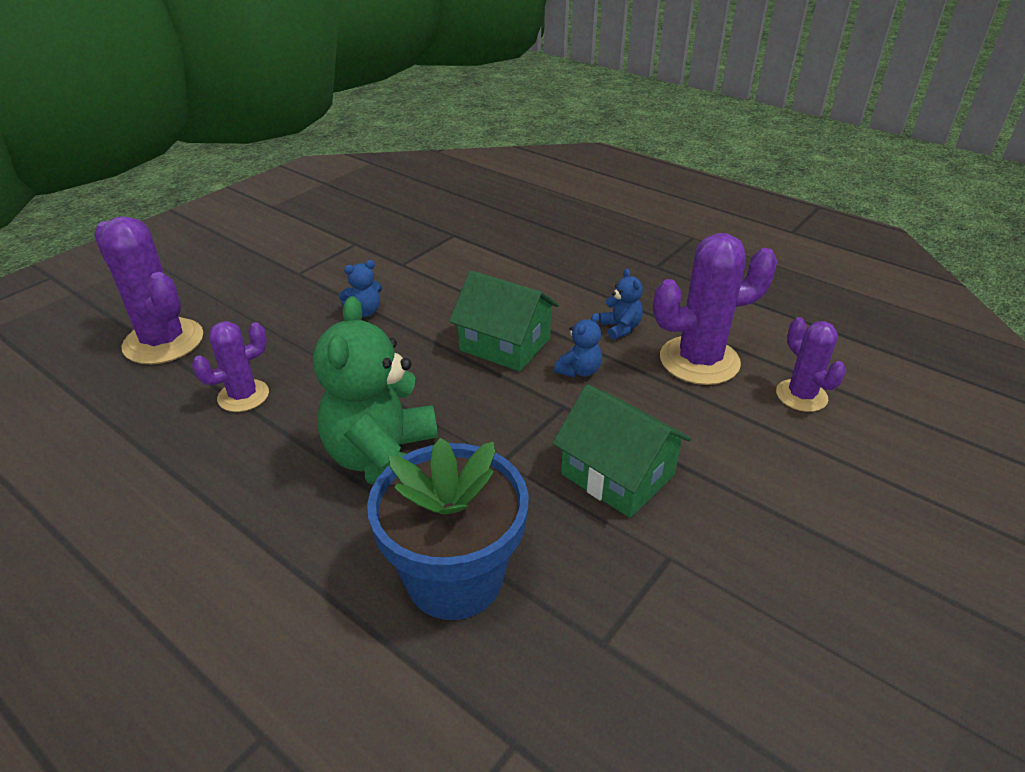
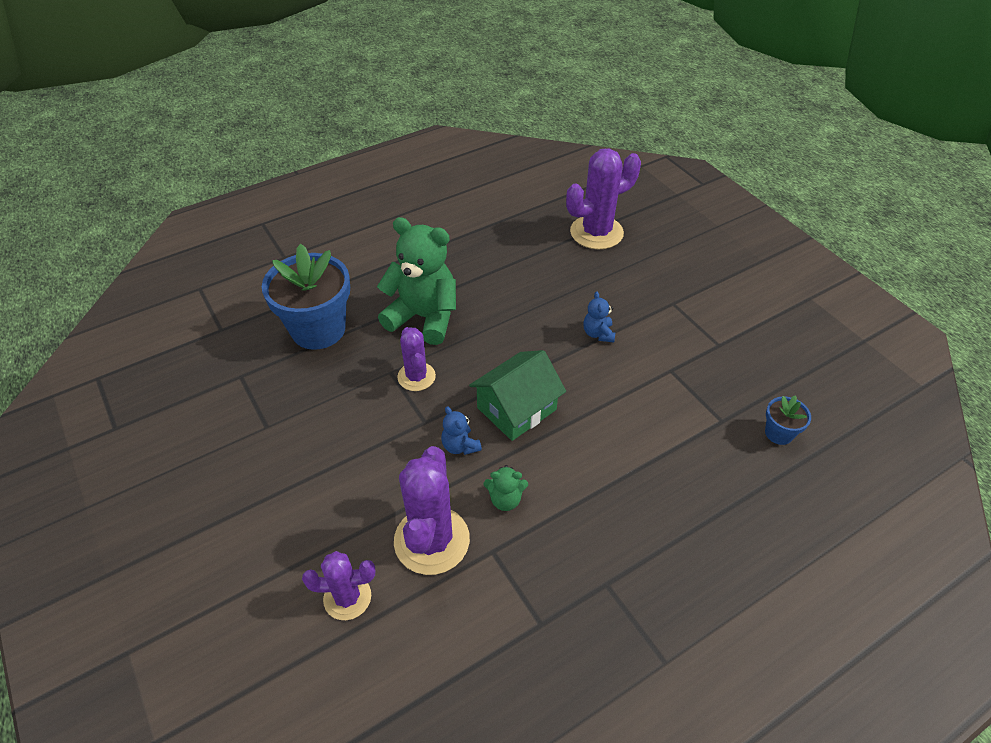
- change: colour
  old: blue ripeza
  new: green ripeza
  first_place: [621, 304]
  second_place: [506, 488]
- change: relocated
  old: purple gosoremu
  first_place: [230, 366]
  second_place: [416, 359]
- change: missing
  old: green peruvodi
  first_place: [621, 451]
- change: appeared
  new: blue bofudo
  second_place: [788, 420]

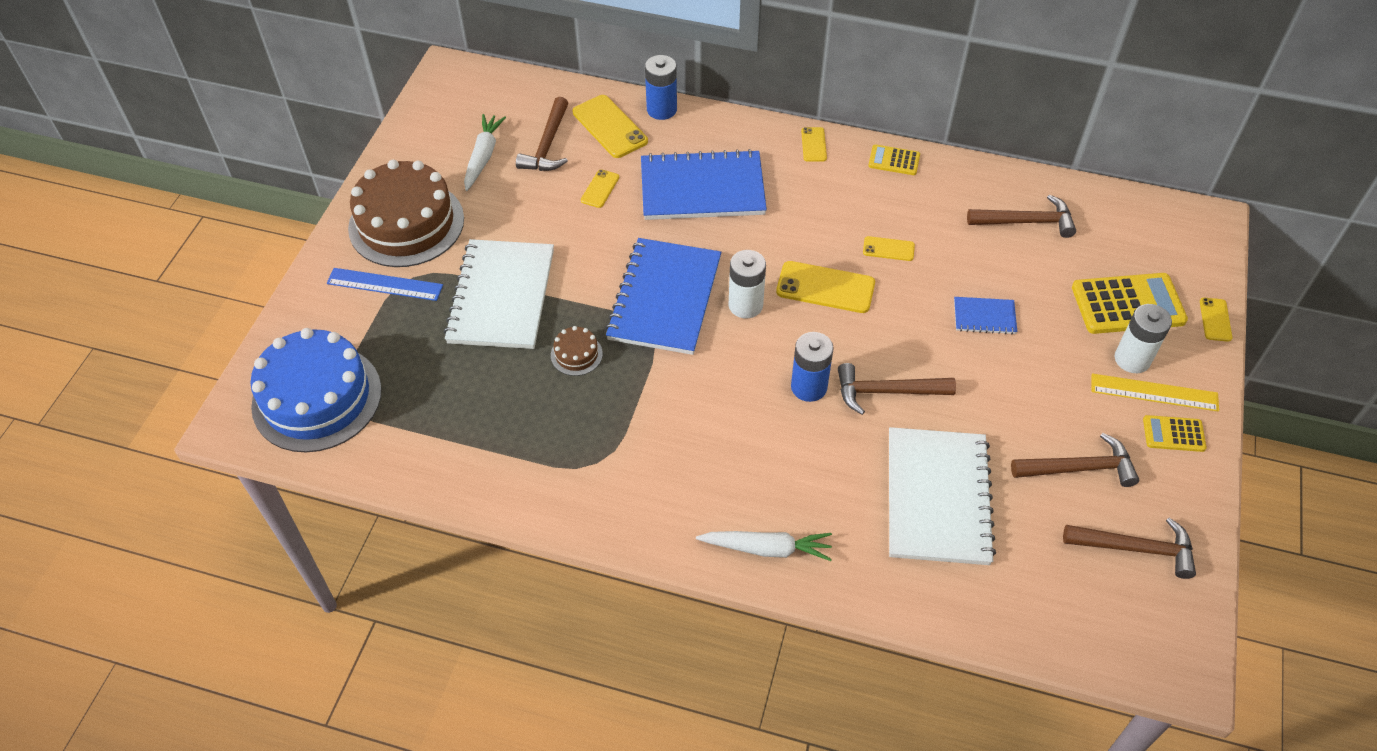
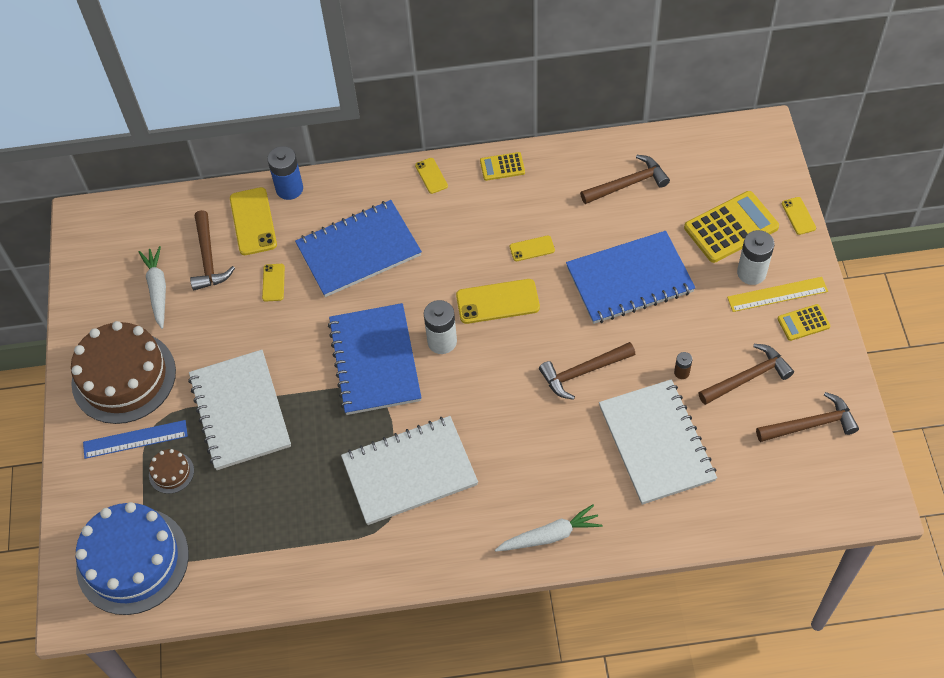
- change: spun
  old: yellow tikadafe
  first_place: [610, 126]
  second_place: [253, 221]
  degrees: 45
- change: size
  old: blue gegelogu
  first_place: [985, 315]
  second_place: [631, 277]
  factor: 2.19
- change: relocated
  old: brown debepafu
  first_place: [577, 351]
  second_place: [171, 471]
- change: missing
  old: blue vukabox
  first_place: [812, 367]
- change: appeared
  new: brown vukabox
  second_place: [683, 365]
- change: appeared
  new: white gegelogu
  second_place: [409, 470]

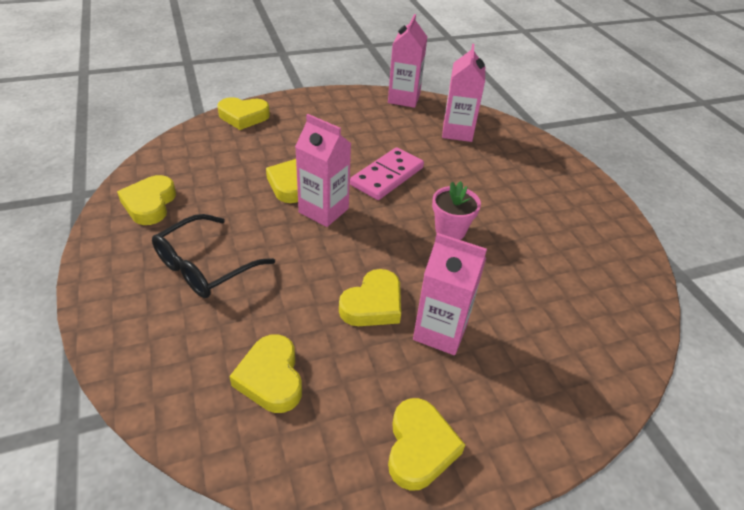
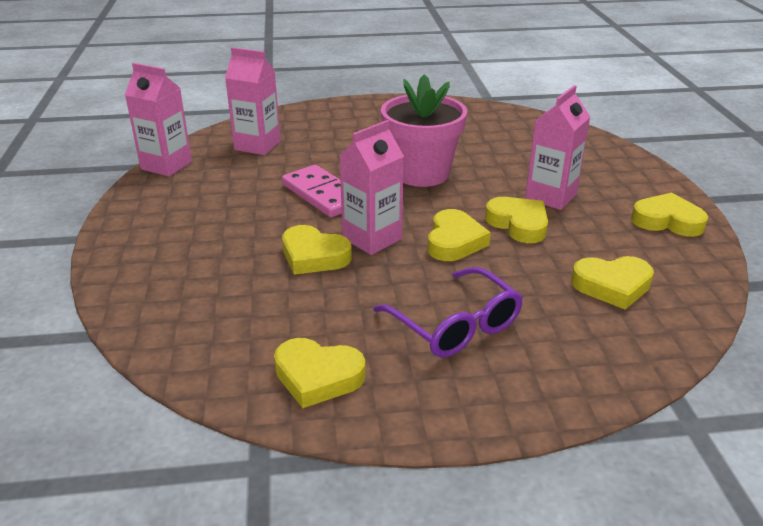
- change: relocated
  old: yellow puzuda
  first_place: [243, 113]
  second_place: [459, 235]
- change: size
  old: pink bofudo
  first_place: [456, 210]
  second_place: [424, 130]
  factor: 1.77
- change: colour
  old: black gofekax
  new: purple gofekax
  first_place: [213, 256]
  second_place: [448, 312]

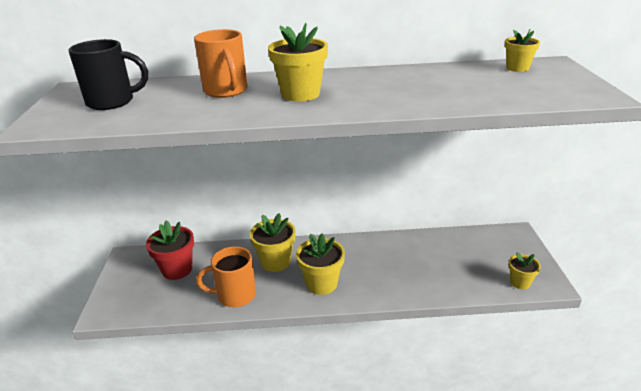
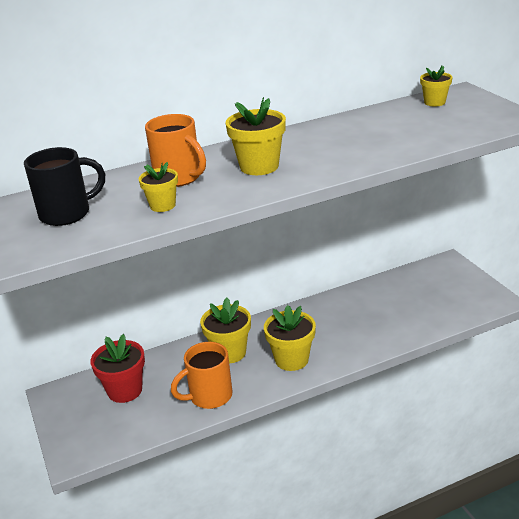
- change: relocated
  old: yellow bofudo
  first_place: [525, 270]
  second_place: [158, 187]

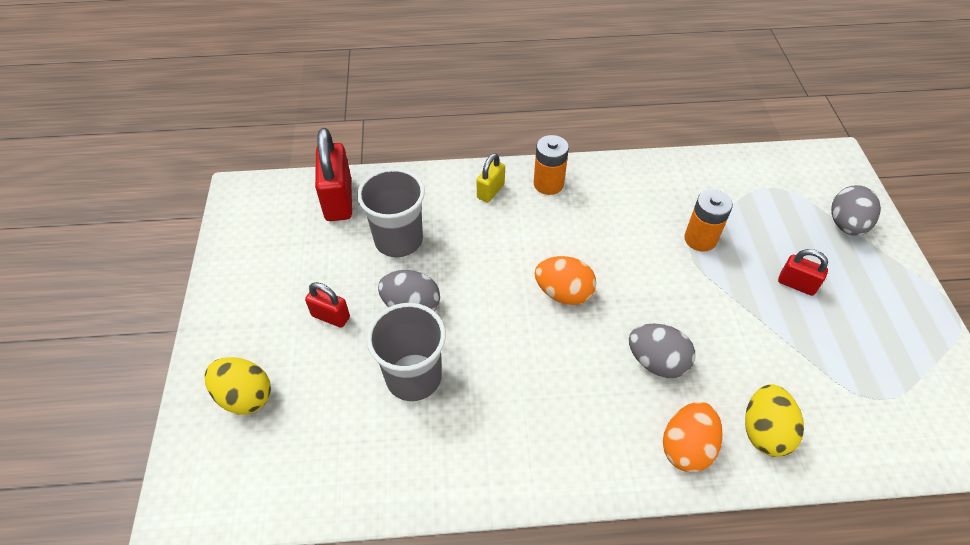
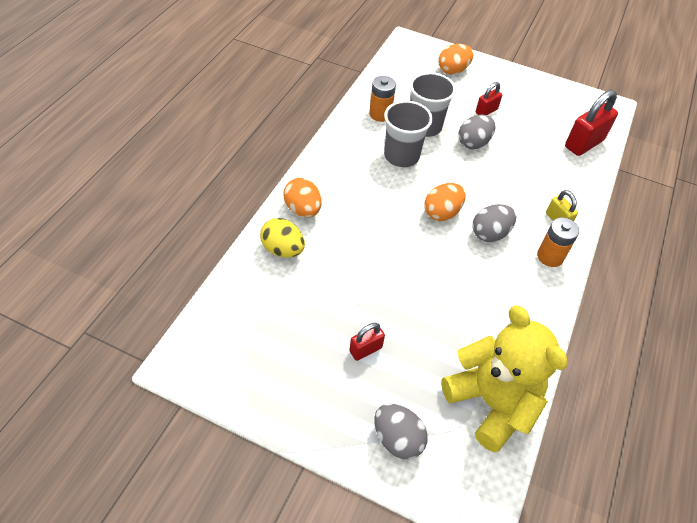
- change: spun
  old: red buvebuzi
  first_place: [333, 174]
  second_place: [591, 123]
  degrees: -60
- change: relocated
  old: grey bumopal
  first_place: [391, 212]
  second_place: [408, 133]
- change: relocated
  old: orange vukabox
  first_place: [708, 221]
  second_place: [382, 99]
- change: relocated
  old: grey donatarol
  first_place: [662, 351]
  second_place: [494, 223]
- change: colour
  old: yellow donatarol
  new: orange donatarol
  first_place: [237, 386]
  second_place: [455, 59]
- change: appeared
  new: yellow ripeza
  second_place: [504, 379]

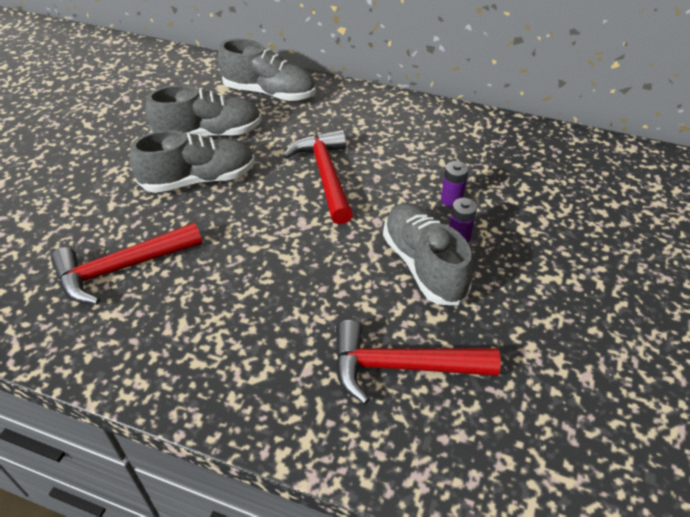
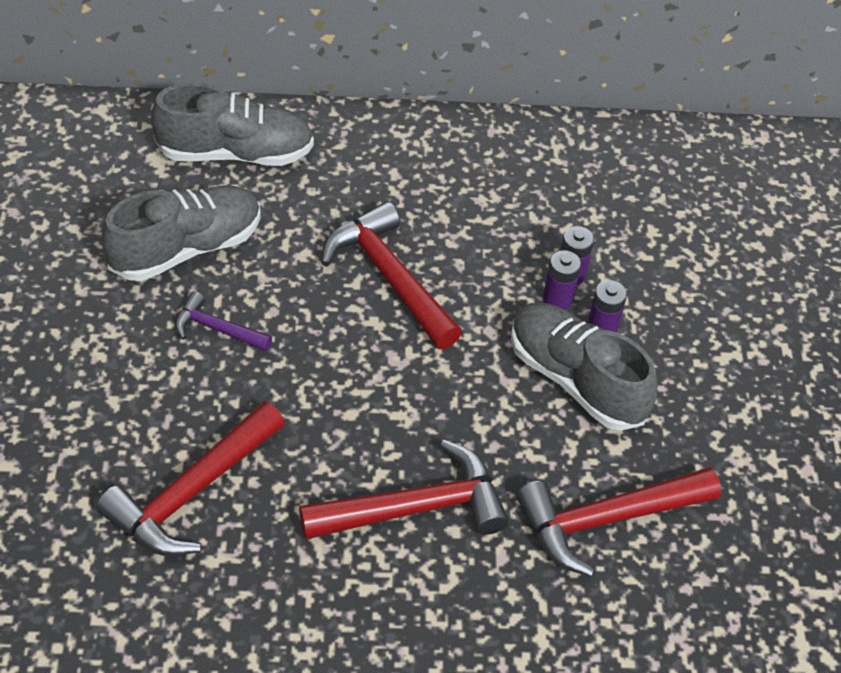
- change: exchanged
  old: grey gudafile
  new: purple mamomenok
  first_place: [192, 161]
  second_place: [223, 321]
- change: appeared
  new: purple vukabox
  second_place: [562, 279]
- change: appeared
  new: red mamomenok
  second_place: [404, 490]

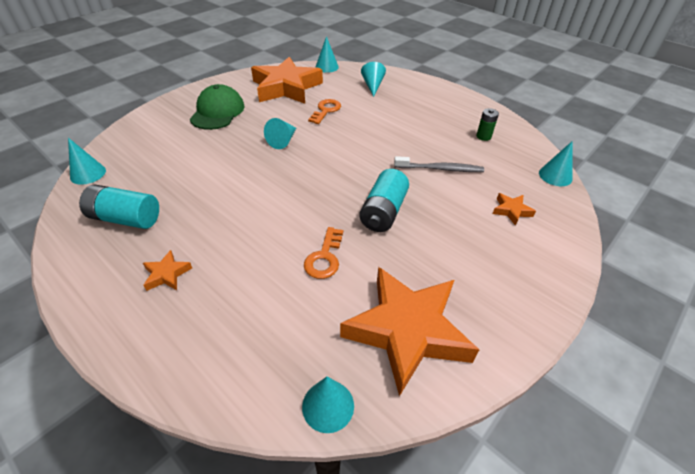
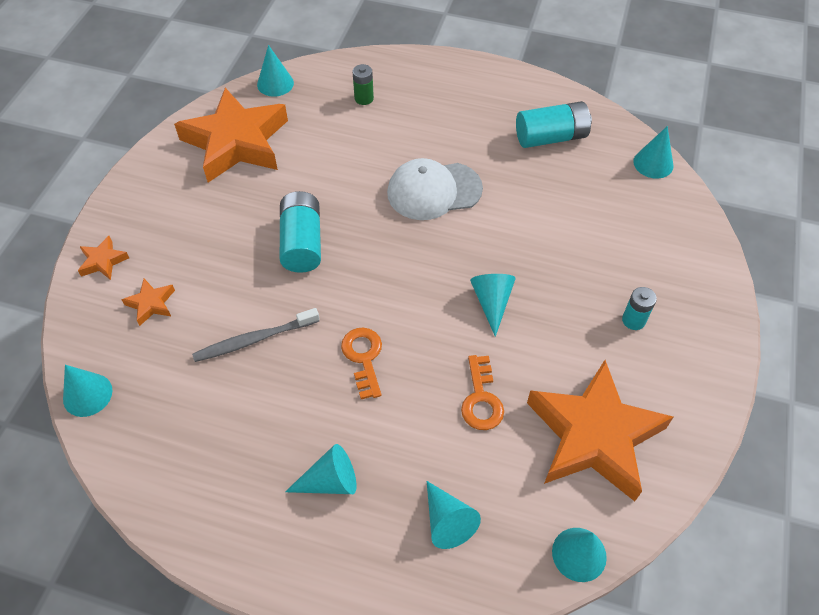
- change: exchanged
  old: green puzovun
  new: turquoise vukabox
  first_place: [217, 107]
  second_place: [639, 308]
- change: relocated
  old: green vukabox
  first_place: [487, 124]
  second_place: [363, 84]
- change: relocated
  old: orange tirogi
  first_place: [323, 253]
  second_place: [361, 363]
- change: relocated
  old: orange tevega
  first_place: [167, 270]
  second_place: [103, 258]
- change: appeared
  new: white puzovun
  second_place: [435, 189]
- change: appeared
  new: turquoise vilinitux
  second_place: [320, 469]

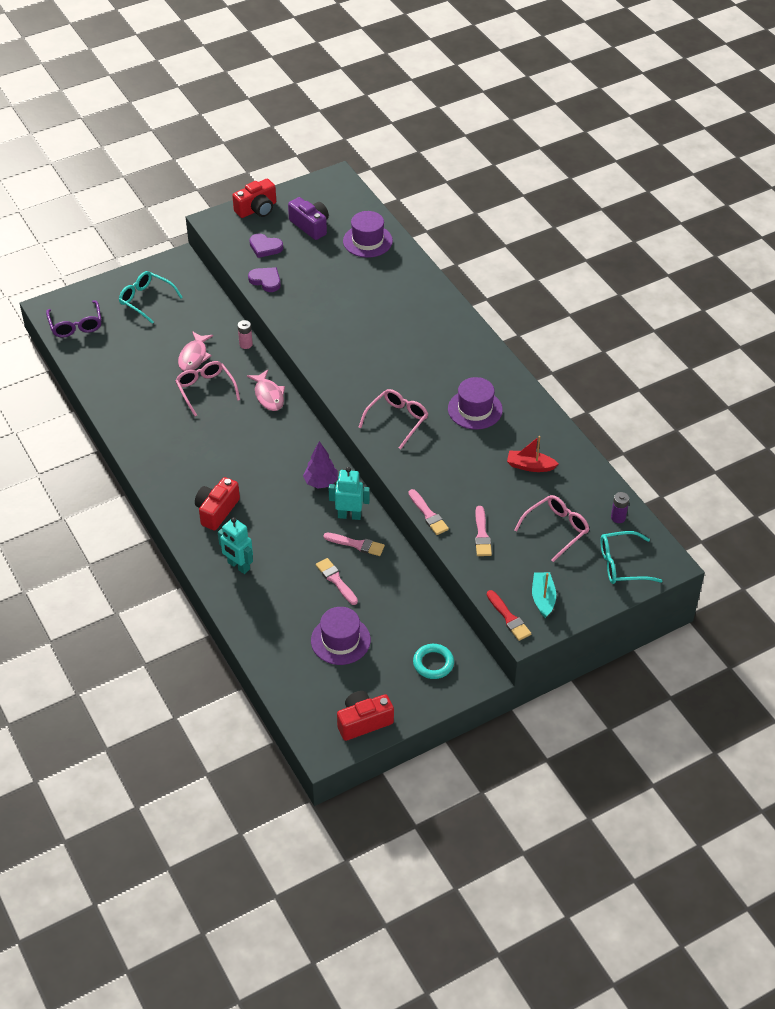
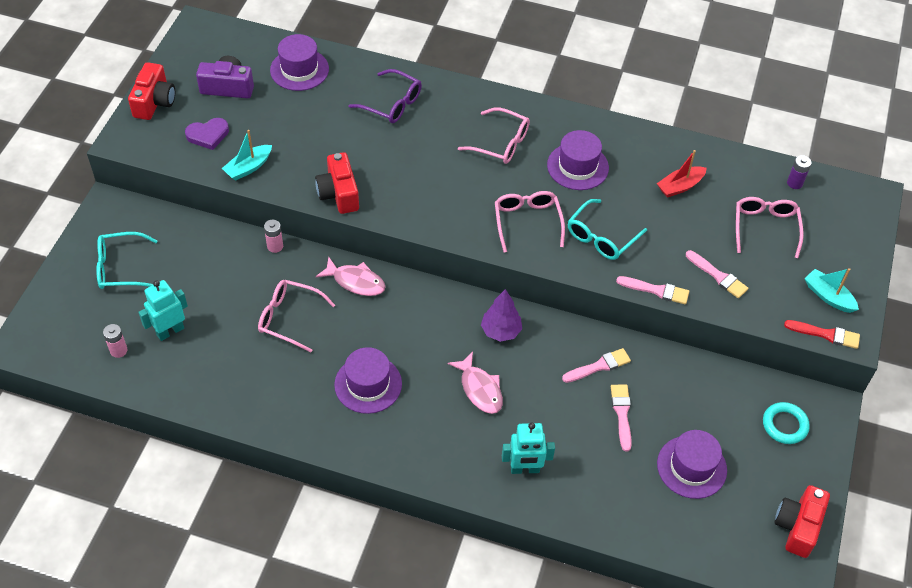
- change: exchanged
  old: purple puzuda
  new: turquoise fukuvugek
  first_place: [264, 279]
  second_place: [247, 155]
- change: relocated
  old: purple gofekax
  first_place: [74, 319]
  second_place: [385, 96]
- change: relocated
  old: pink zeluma
  first_place: [195, 351]
  second_place: [475, 383]
- change: relocated
  old: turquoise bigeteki
  first_place: [349, 493]
  second_place: [163, 310]
- change: relocated
  old: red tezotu
  first_place: [217, 504]
  second_place: [337, 183]
- change: relocated
  old: turquoise gofekax
  first_place: [631, 557]
  second_place: [607, 229]
- change: spun
  old: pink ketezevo
  first_place: [337, 581]
  second_place: [621, 418]
  degrees: 75
- change: appeared
  new: pink gofekax
  second_place: [494, 136]
- change: appeared
  new: pink vukabox
  second_place: [115, 341]
- change: appeared
  new: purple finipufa
  second_place: [368, 380]

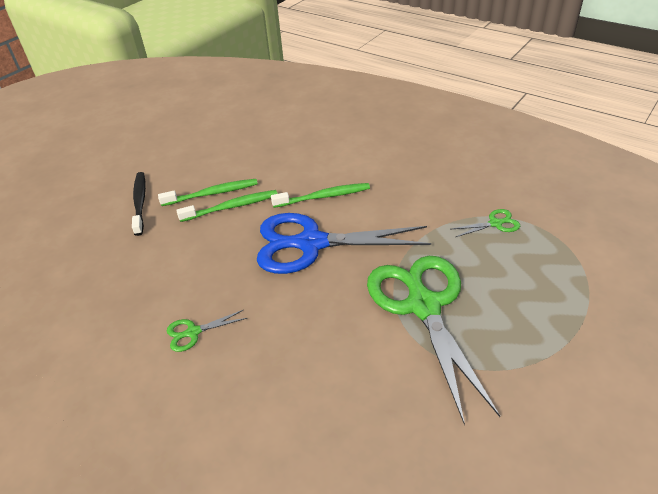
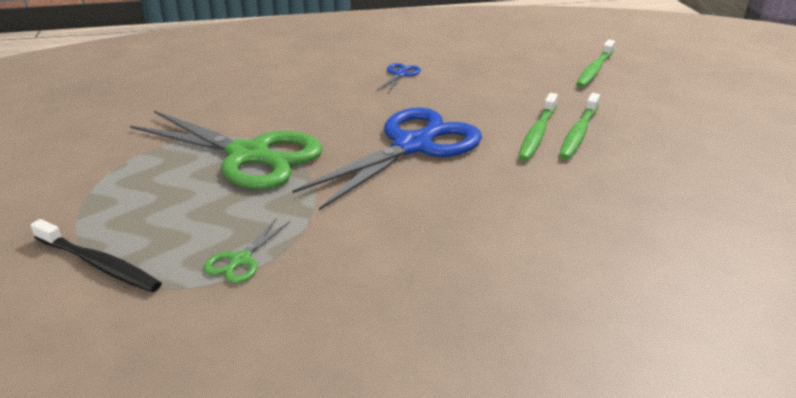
- change: relocated
  old: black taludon
  first_place: [139, 204]
  second_place: [96, 255]
- change: relocated
  old: green taludon
  first_place: [320, 195]
  second_place: [595, 64]
- change: colour
  old: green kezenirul
  new: blue kezenirul
  first_place: [207, 331]
  second_place: [399, 78]

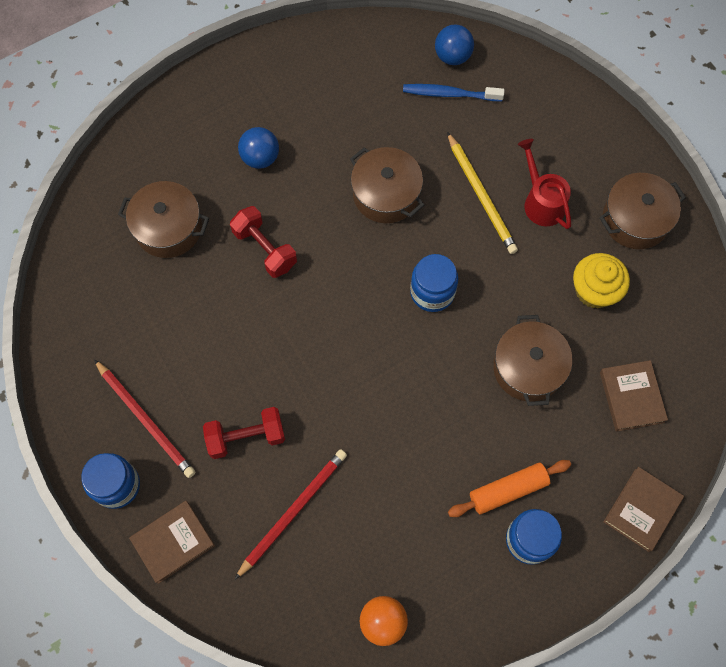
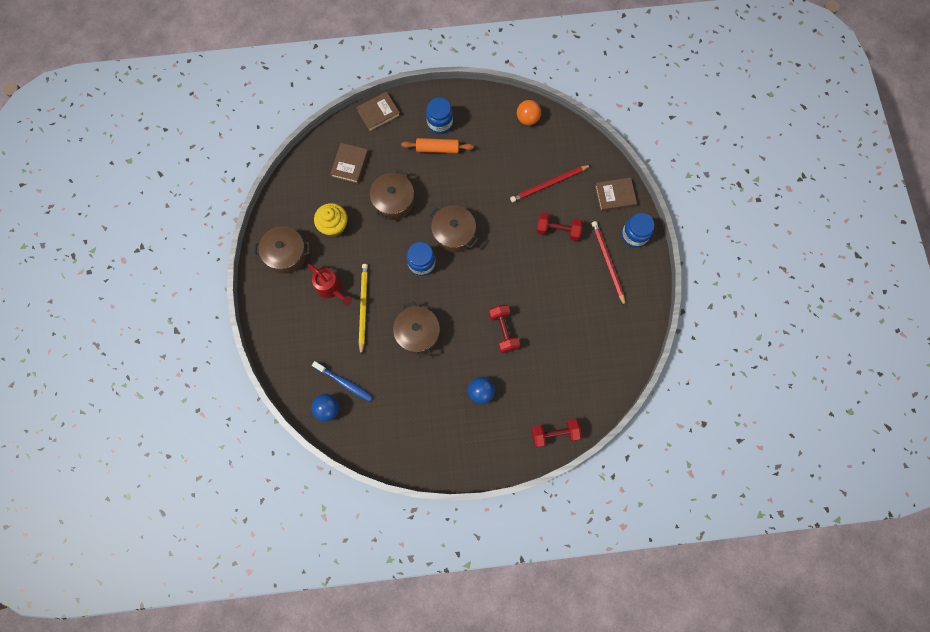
- change: spun
  old: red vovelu
  first_place: [544, 184]
  second_place: [329, 285]
  degrees: -45
- change: relocated
  old: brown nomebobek
  first_place: [163, 219]
  second_place: [454, 229]
- change: appeared
  new: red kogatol
  second_place: [556, 433]

